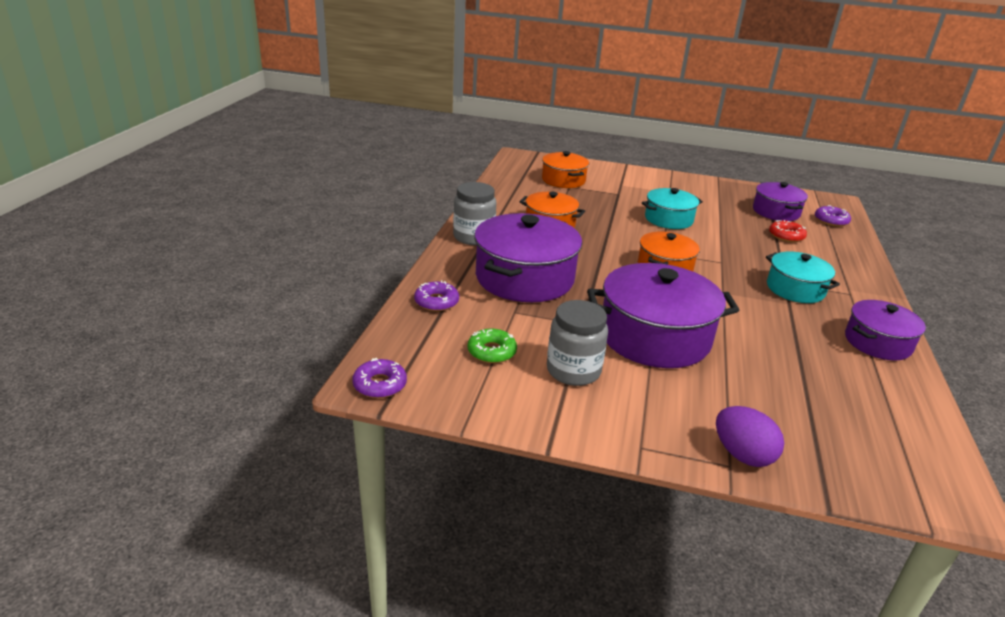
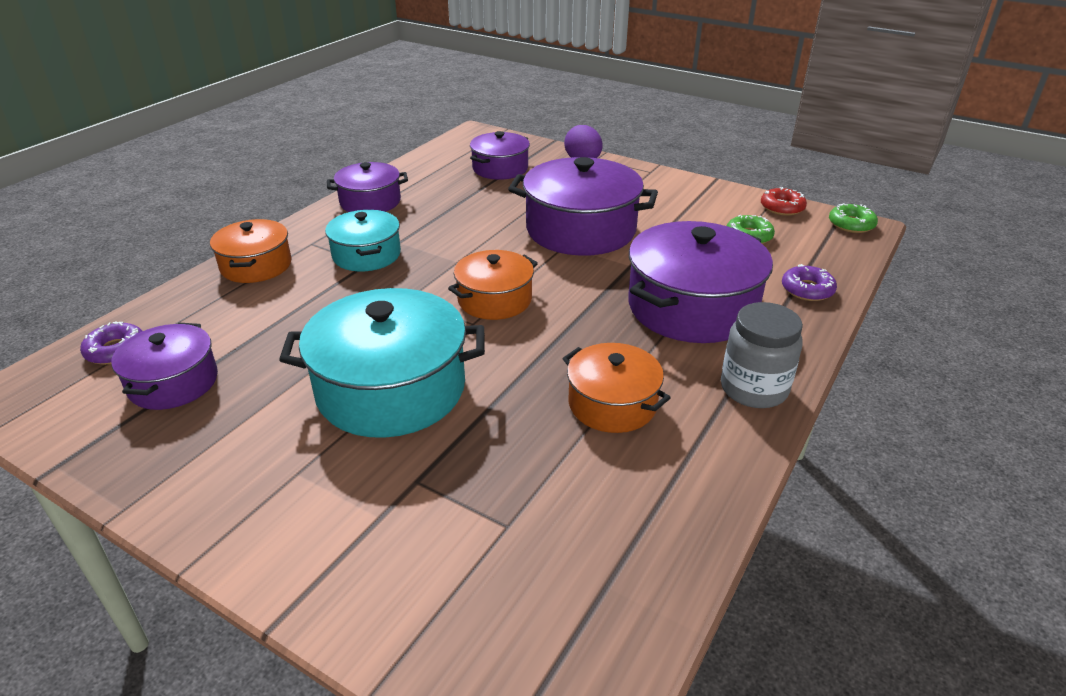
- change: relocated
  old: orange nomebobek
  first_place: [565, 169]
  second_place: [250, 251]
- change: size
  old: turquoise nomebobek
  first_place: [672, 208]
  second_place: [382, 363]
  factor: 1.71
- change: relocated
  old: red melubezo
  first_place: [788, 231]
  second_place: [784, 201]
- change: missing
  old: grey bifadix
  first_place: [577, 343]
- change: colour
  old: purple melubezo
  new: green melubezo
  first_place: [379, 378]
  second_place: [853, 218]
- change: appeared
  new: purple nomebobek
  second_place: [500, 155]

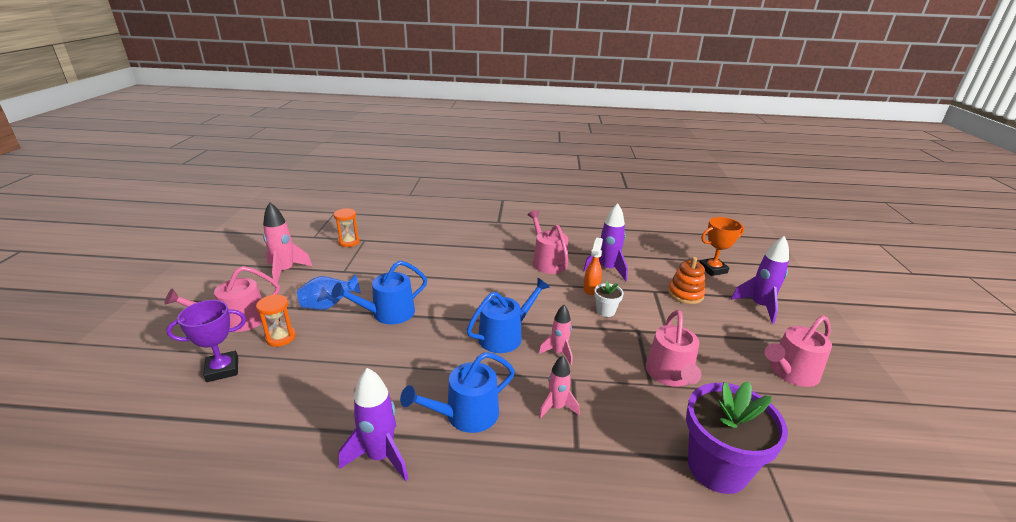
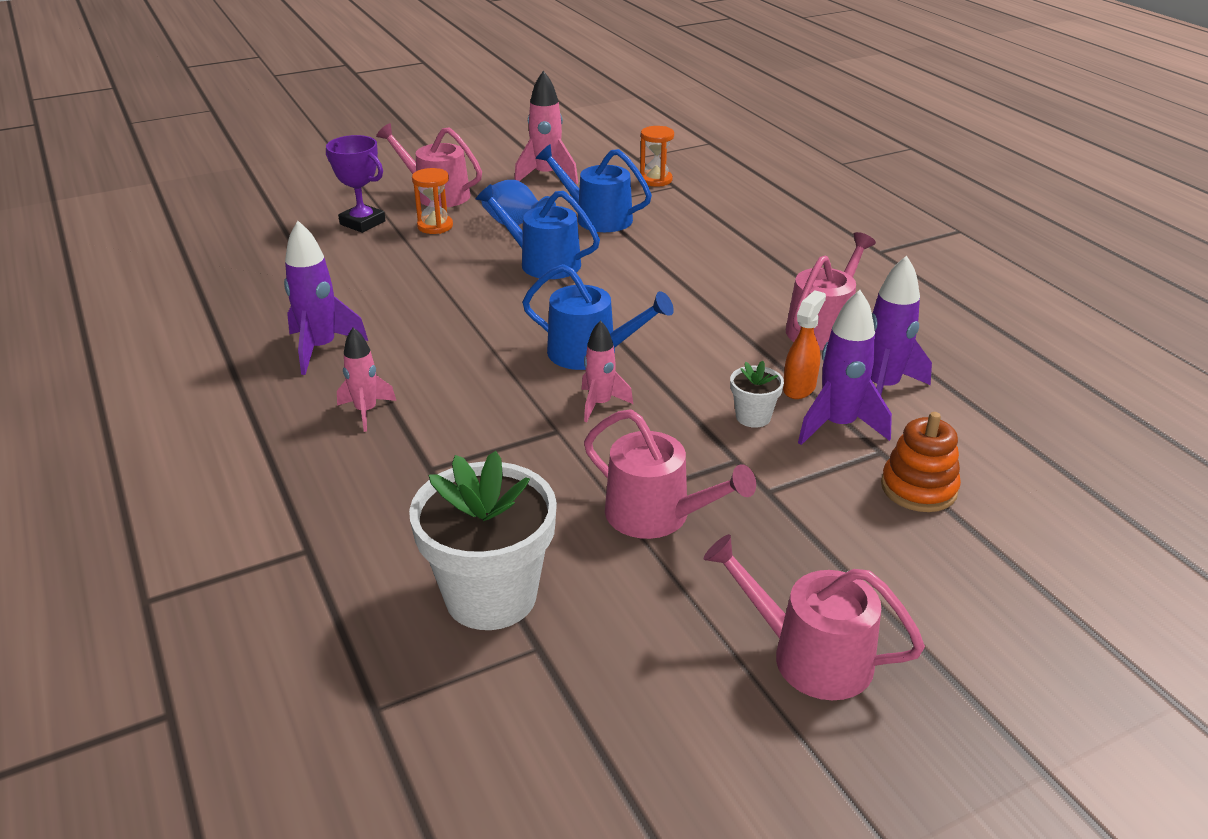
- change: missing
  old: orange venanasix
  first_place: [721, 246]
- change: relocated
  old: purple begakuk
  first_place: [760, 280]
  second_place: [845, 367]
- change: spun
  old: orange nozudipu
  first_place: [593, 266]
  second_place: [804, 344]
  degrees: -45
- change: spun
  old: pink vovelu
  first_place: [673, 348]
  second_place: [670, 474]
  degrees: -120
- change: relocated
  old: blue vovelu
  first_place: [457, 392]
  second_place: [594, 188]
- change: relocated
  old: pink begakuk
  first_place: [559, 387]
  second_place: [366, 379]
- change: colour
  old: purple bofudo
  new: white bofudo
  first_place: [737, 437]
  second_place: [483, 540]

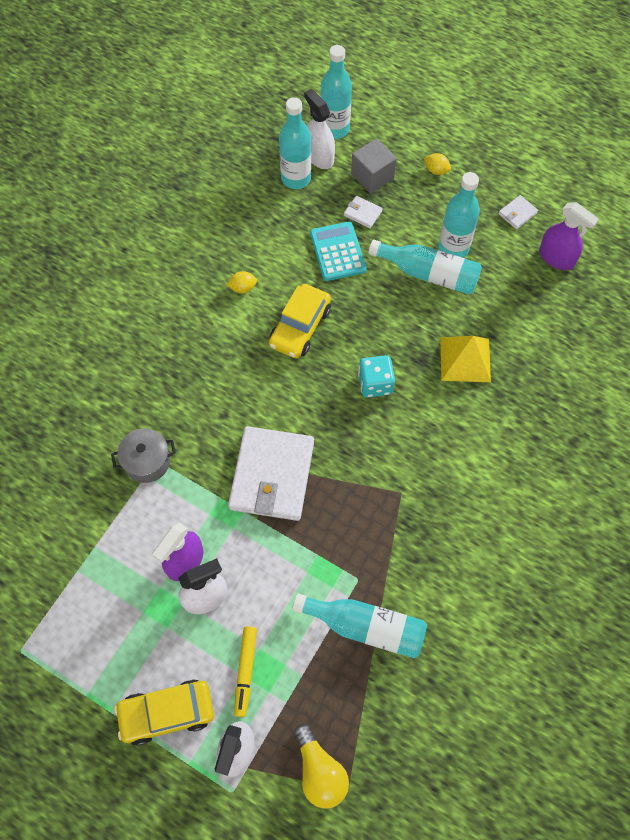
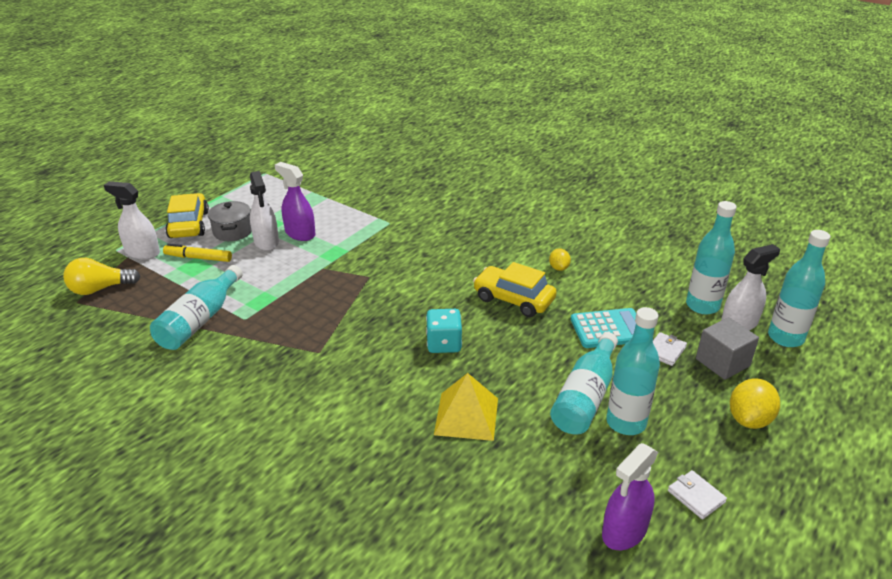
- change: size
  old: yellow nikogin
  first_place: [437, 164]
  second_place: [755, 403]
  factor: 1.71
- change: missing
  old: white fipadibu
  first_place: [271, 473]
- change: relocated
  old: grey nomebobek
  first_place: [143, 455]
  second_place: [230, 221]

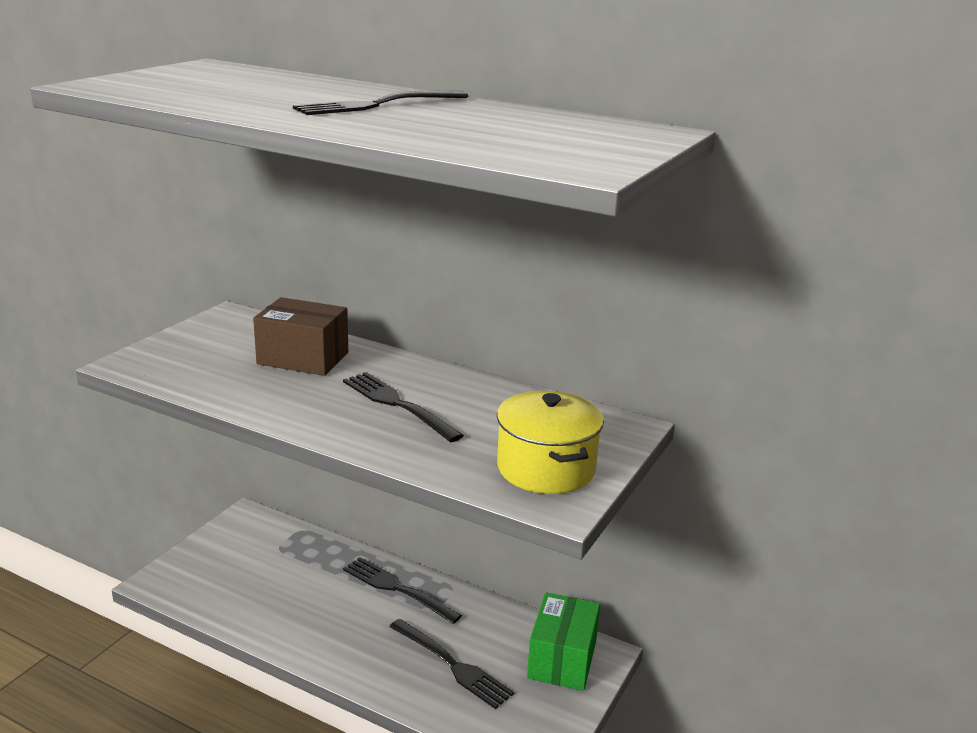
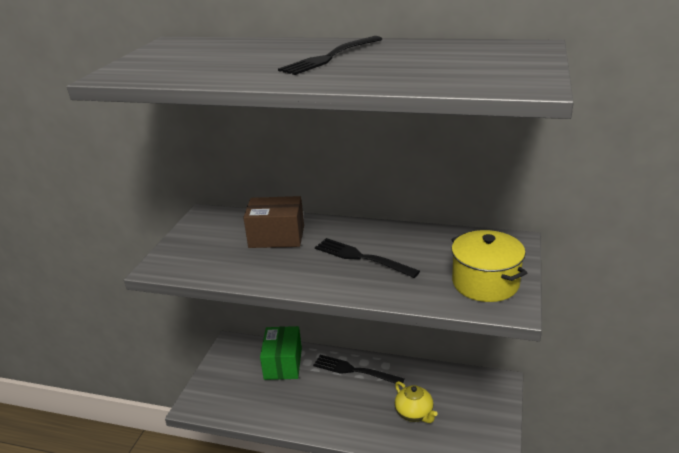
- change: relocated
  old: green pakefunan
  first_place: [563, 641]
  second_place: [281, 353]
- change: exchanged
  old: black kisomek
  new: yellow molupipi
  first_place: [451, 664]
  second_place: [416, 402]

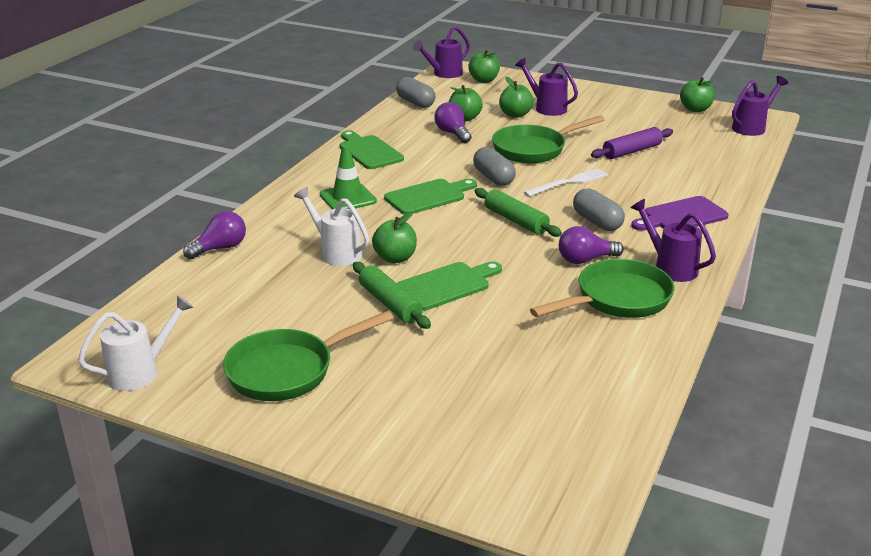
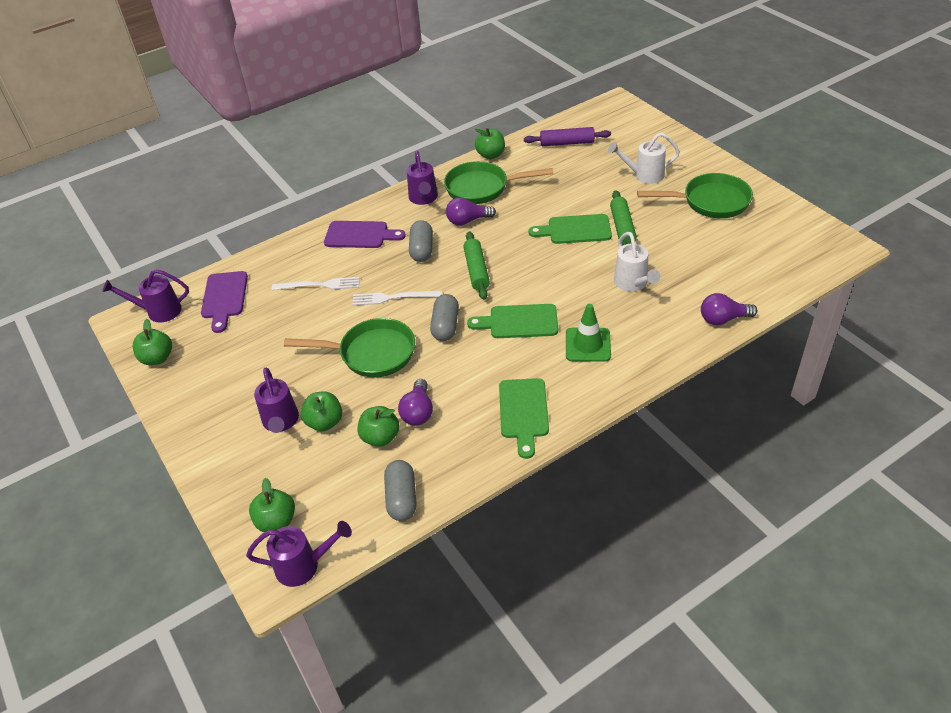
- change: relocated
  old: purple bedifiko
  first_place: [632, 143]
  second_place: [567, 136]
- change: relocated
  old: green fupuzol
  first_place: [394, 237]
  second_place: [490, 143]
- change: spun
  old: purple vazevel
  first_place: [591, 245]
  second_place: [471, 211]
  degrees: 150
- change: relocated
  old: white vovelu
  first_place: [136, 343]
  second_place: [644, 158]
- change: appeared
  new: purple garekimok
  second_place: [224, 302]
- change: appeared
  new: white kisomek
  second_place: [316, 283]

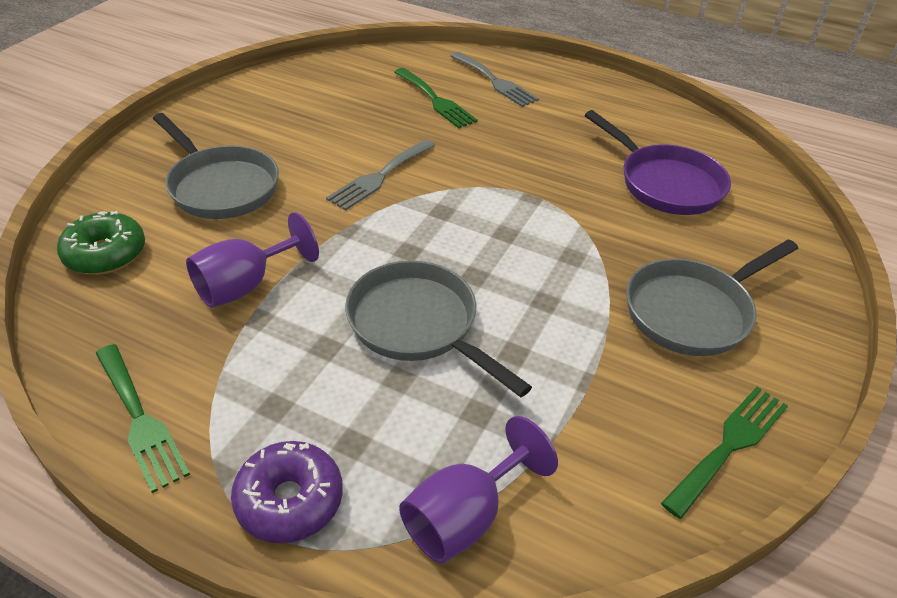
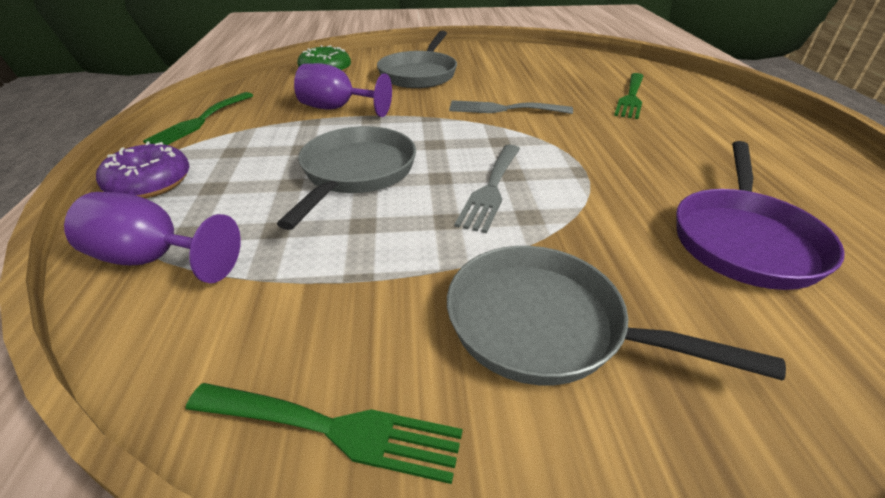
- change: relocated
  old: grey kisomek
  first_place: [495, 79]
  second_place: [487, 189]

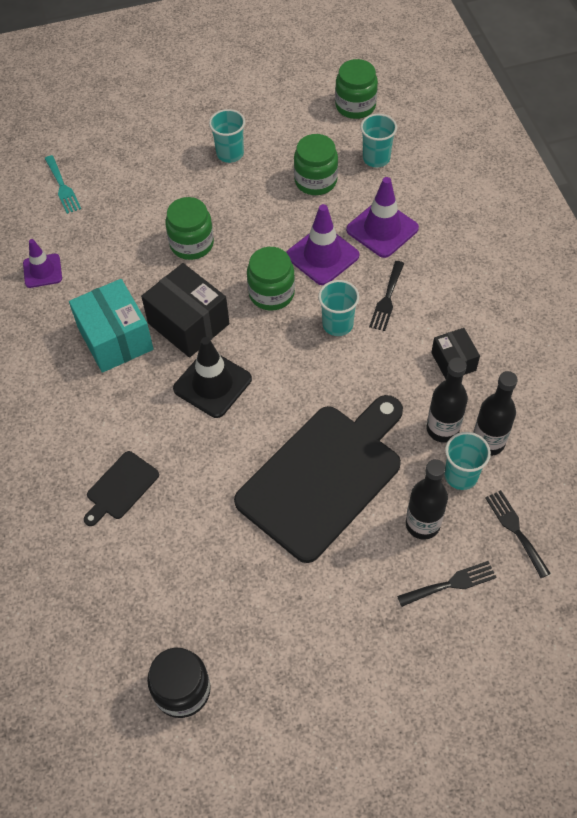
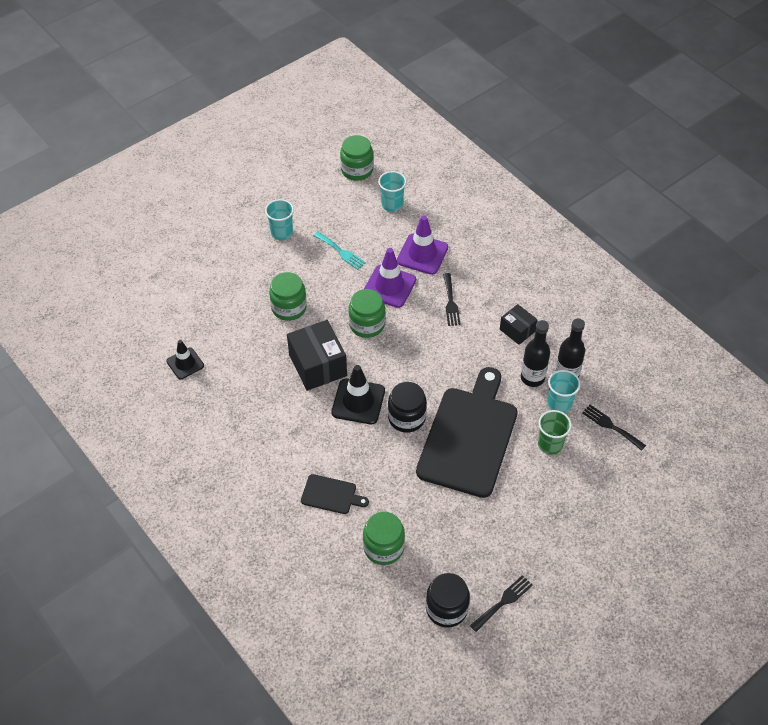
- change: relocated
  old: green bifadix
  first_place: [316, 164]
  second_place: [384, 538]
- change: relocated
  old: turquoise kisomek
  first_place: [63, 184]
  second_place: [340, 251]
- change: colour
  old: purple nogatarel
  new: black nogatarel
  first_place: [42, 263]
  second_place: [185, 359]
- change: spun
  old: black pakefunan
  first_place: [185, 310]
  second_place: [317, 355]
  degrees: 45
- change: missing
  old: turquoise pakefunan
  first_place: [111, 326]
- change: missing
  old: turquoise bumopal
  first_place: [338, 308]
- change: spun
  old: black garekimok
  first_place: [121, 488]
  second_place: [335, 494]
  degrees: -90
- change: exchanged
  old: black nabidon
  new: green bumopal
  first_place: [427, 499]
  second_place: [555, 432]
- change: relocated
  old: black kisomek
  first_place: [447, 584]
  second_place: [501, 603]
- change: appeared
  new: black bifadix
  second_place: [407, 407]

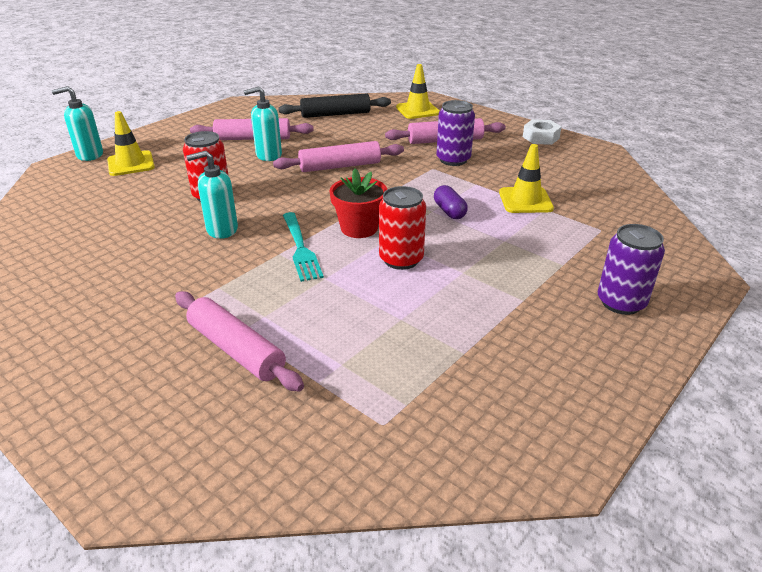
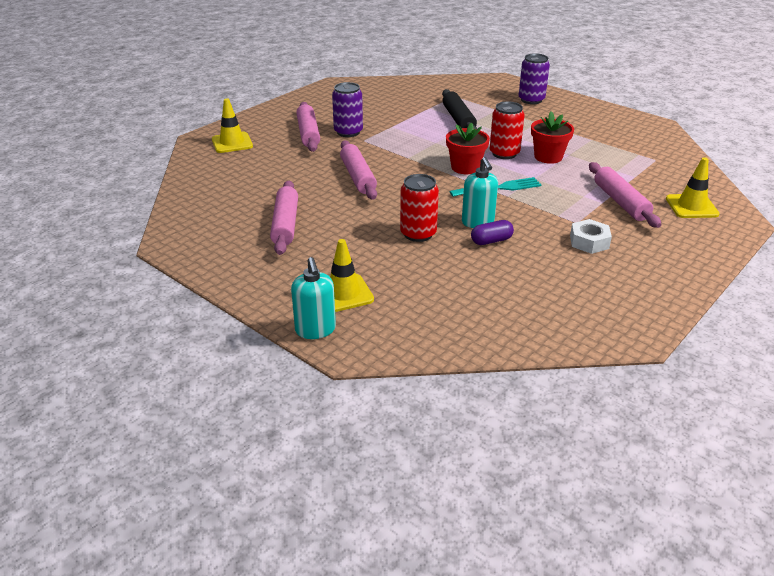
- change: missing
  old: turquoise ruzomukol
  first_place: [263, 123]
- change: relocated
  old: black bedifiko
  first_place: [334, 105]
  second_place: [459, 109]
- change: relocated
  old: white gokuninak
  first_place: [542, 132]
  second_place: [591, 236]
- change: relocated
  old: yellow nogatarel
  first_place: [526, 178]
  second_place: [693, 187]
- change: relocated
  old: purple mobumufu
  first_place: [451, 202]
  second_place: [492, 232]
- change: spun
  old: pink bedifiko
  first_place: [239, 341]
  second_place: [625, 195]
  degrees: -60
- change: appeared
  new: red bofudo
  second_place: [552, 137]

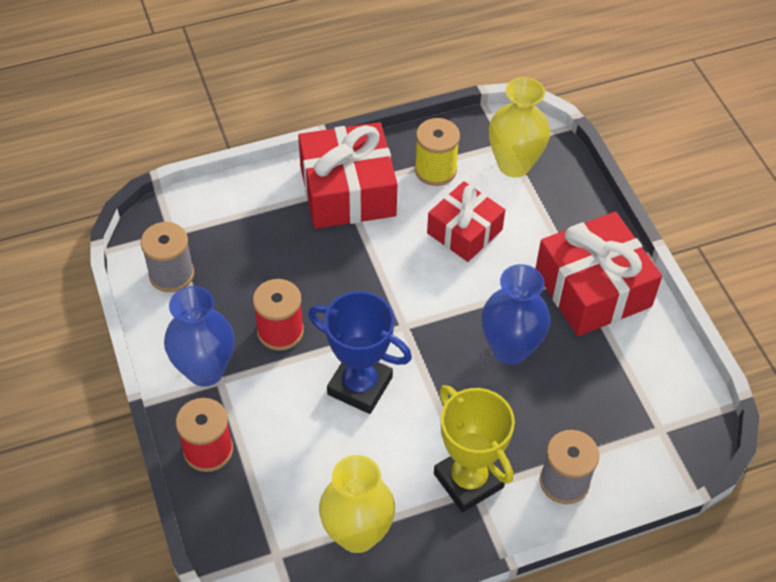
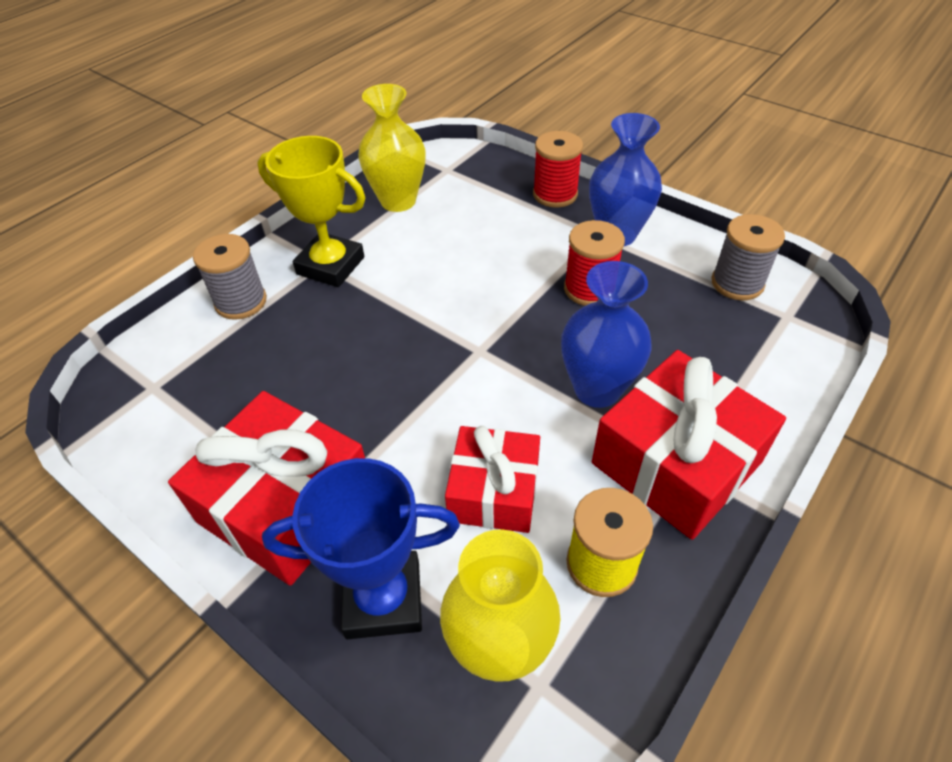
- change: relocated
  old: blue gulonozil
  first_place: [516, 314]
  second_place: [606, 334]
- change: relocated
  old: blue venanasix
  first_place: [360, 352]
  second_place: [361, 548]

